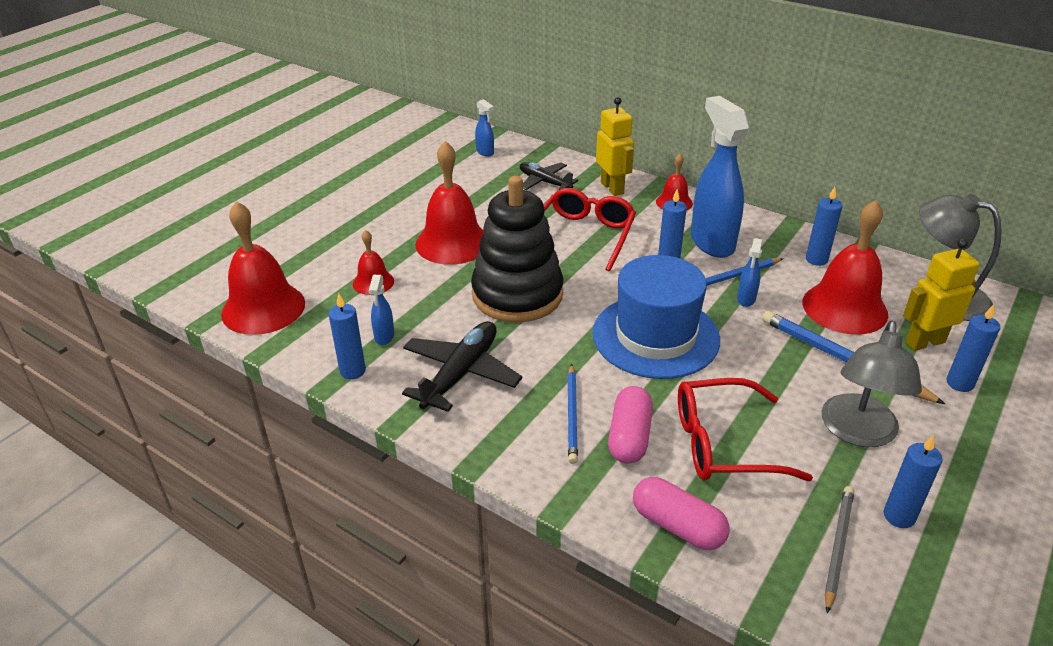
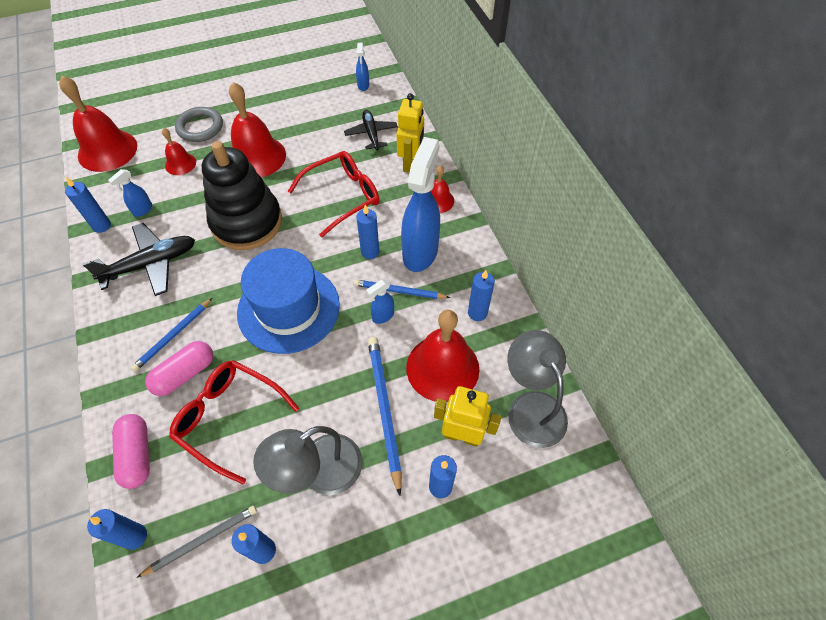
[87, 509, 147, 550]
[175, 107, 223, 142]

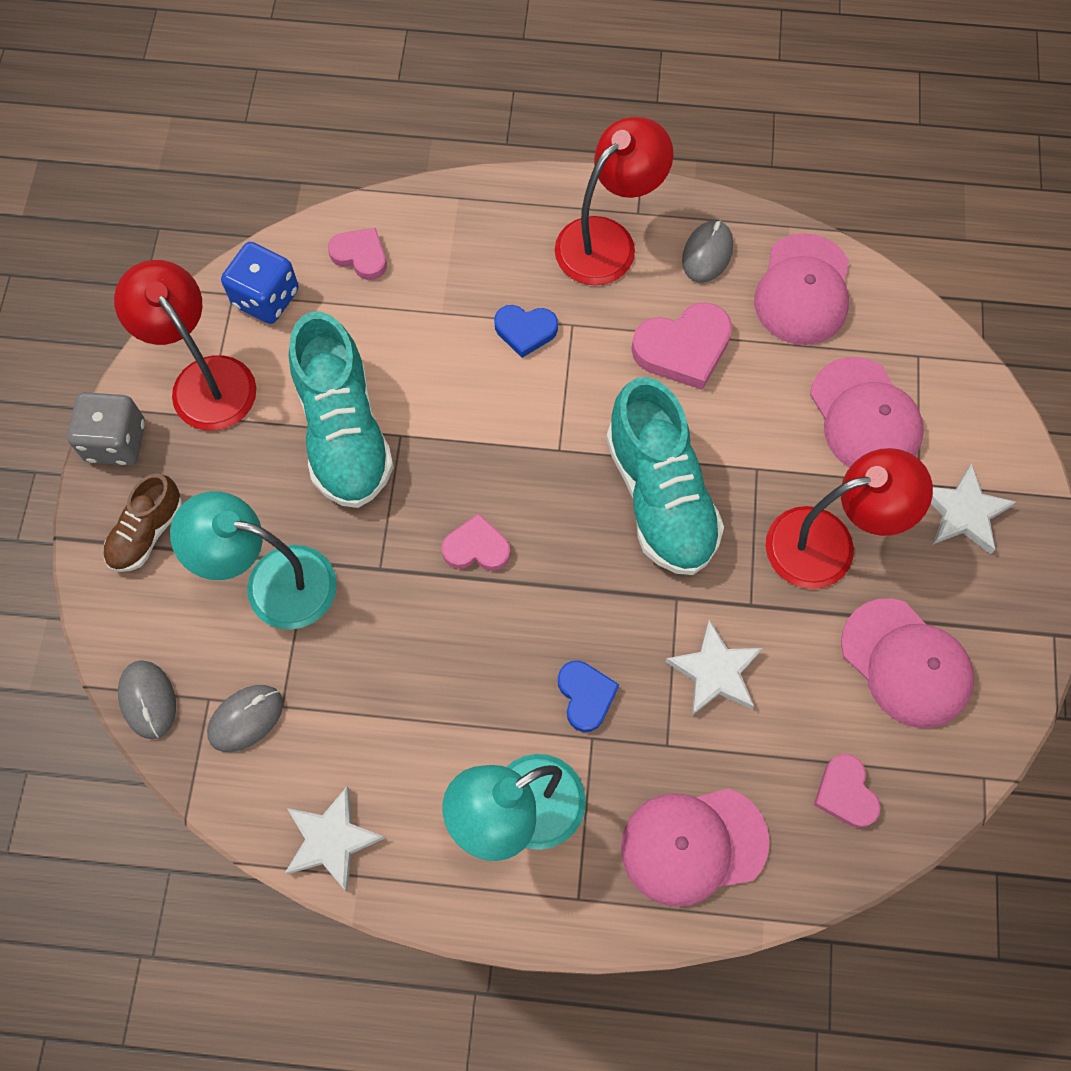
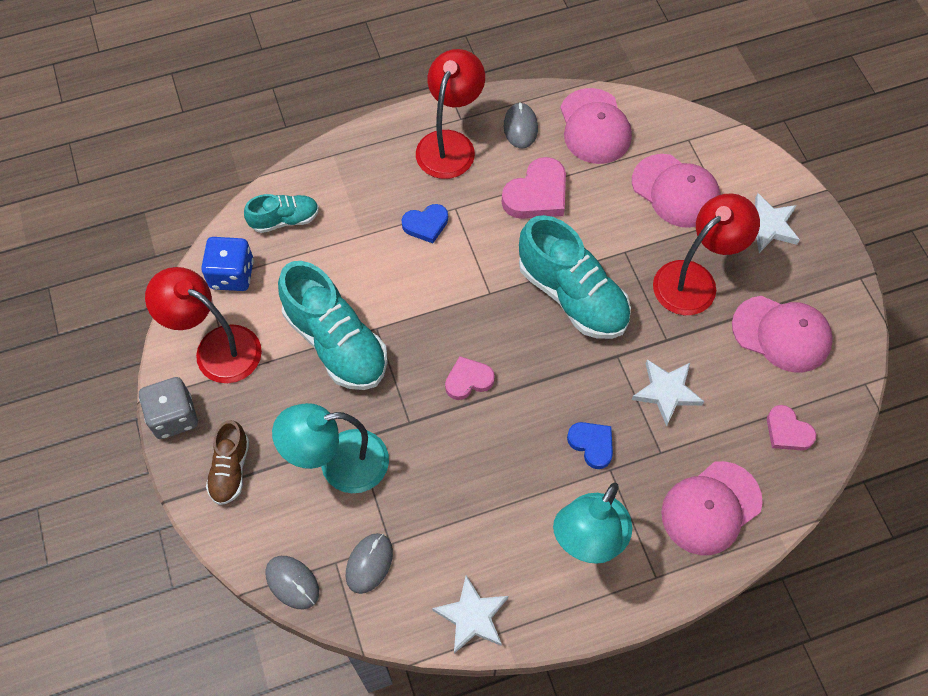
[244, 194, 319, 233]

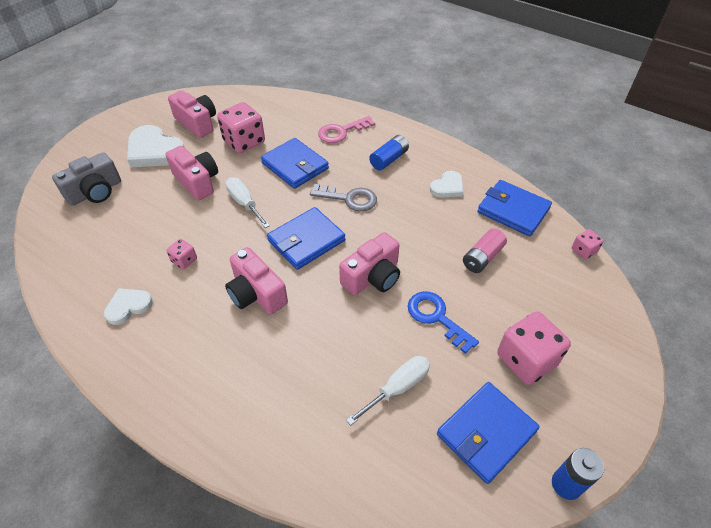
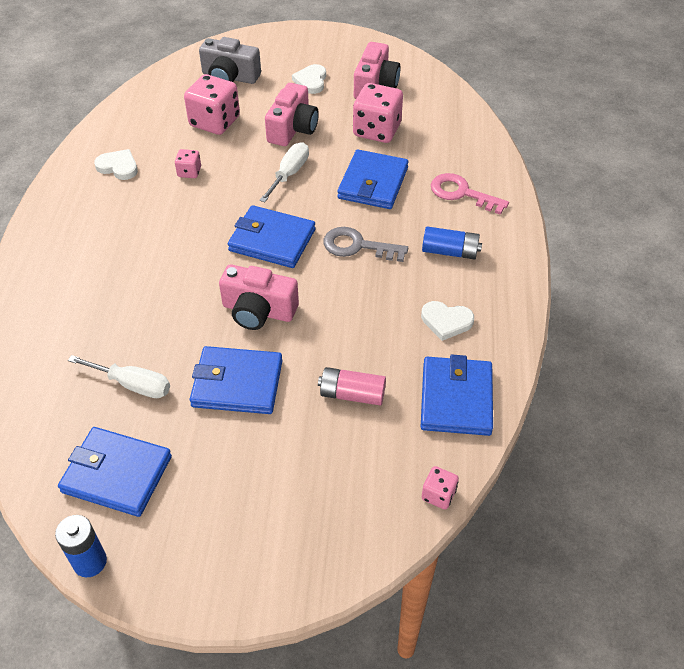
[184, 74, 240, 135]
[190, 346, 283, 414]
[292, 64, 326, 94]
[323, 227, 408, 262]
[225, 247, 288, 315] (first image)

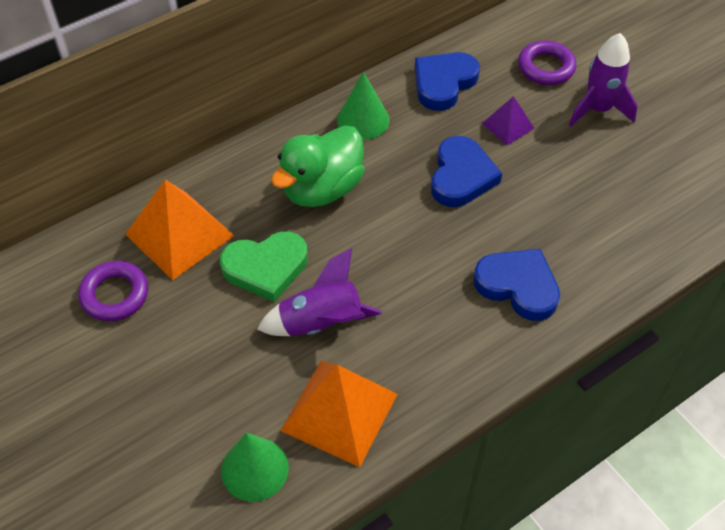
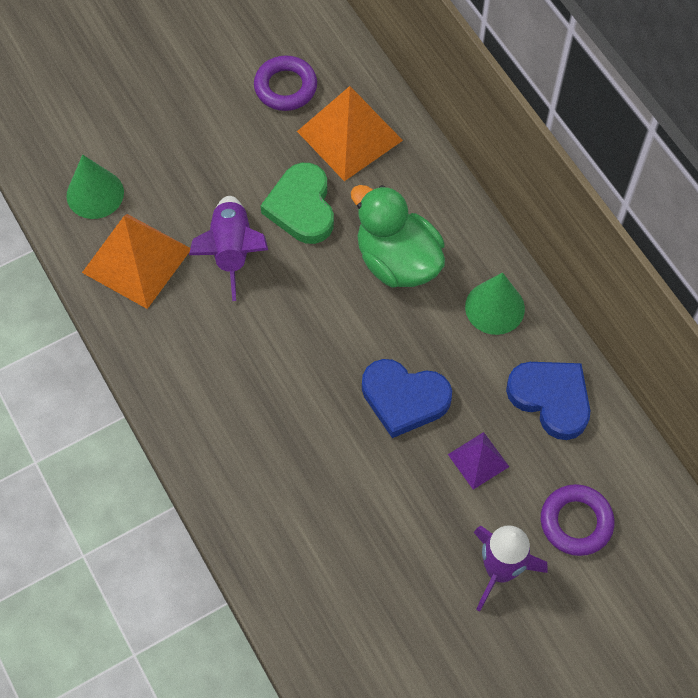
[473, 249, 560, 321] (first image)

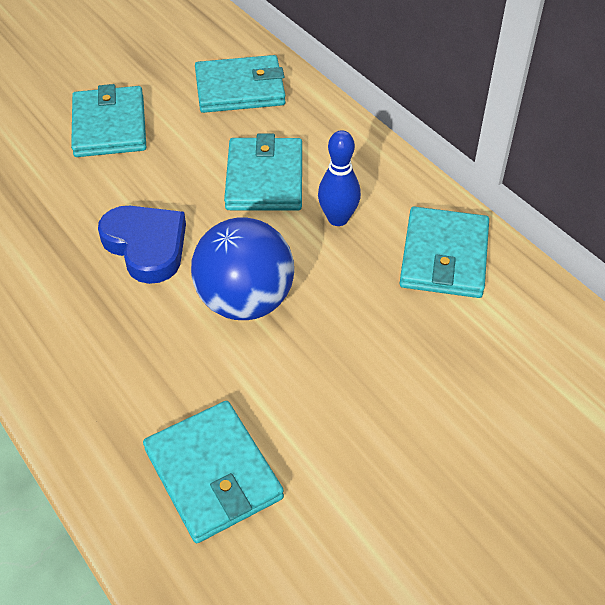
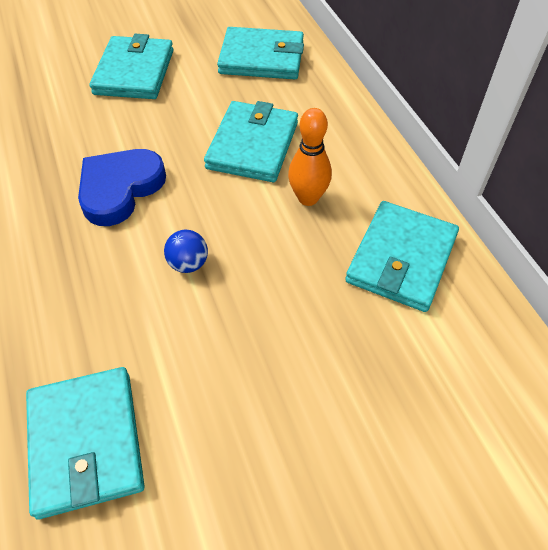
[78, 149, 166, 226]
[164, 230, 208, 273]
[288, 108, 332, 206]

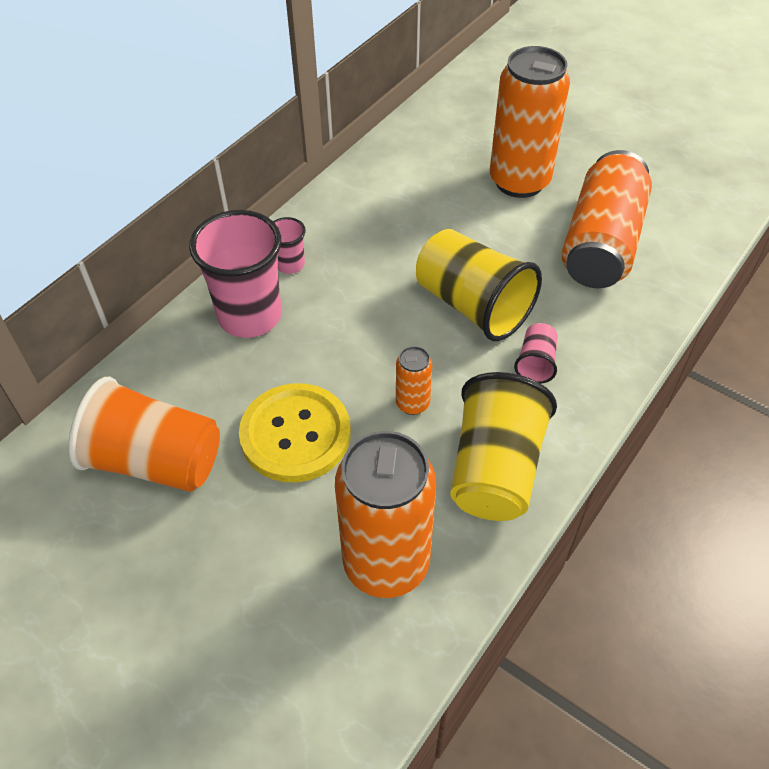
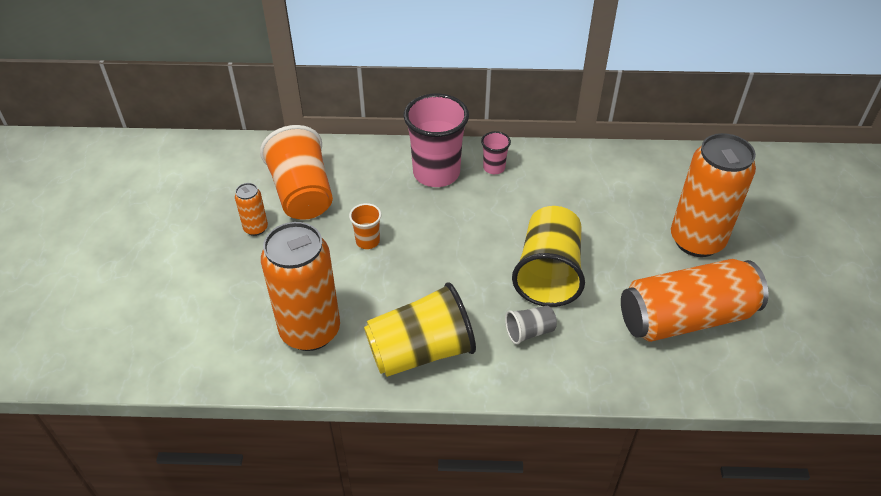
[235, 183, 268, 236]
[349, 203, 381, 249]
[505, 306, 557, 345]

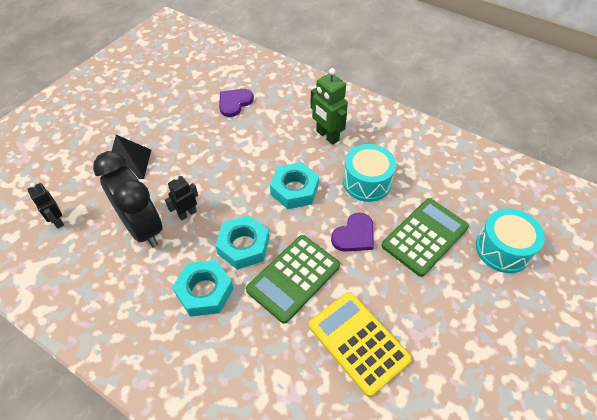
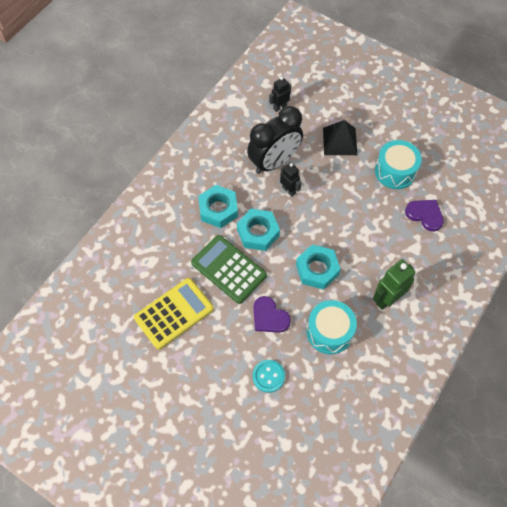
[253, 360, 285, 393]
[375, 140, 422, 189]

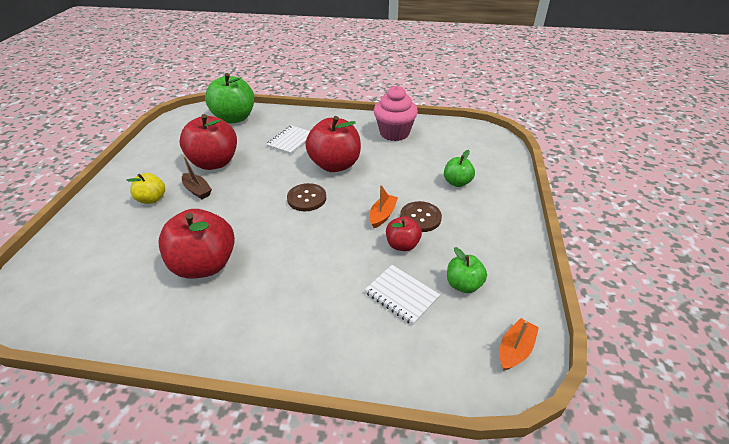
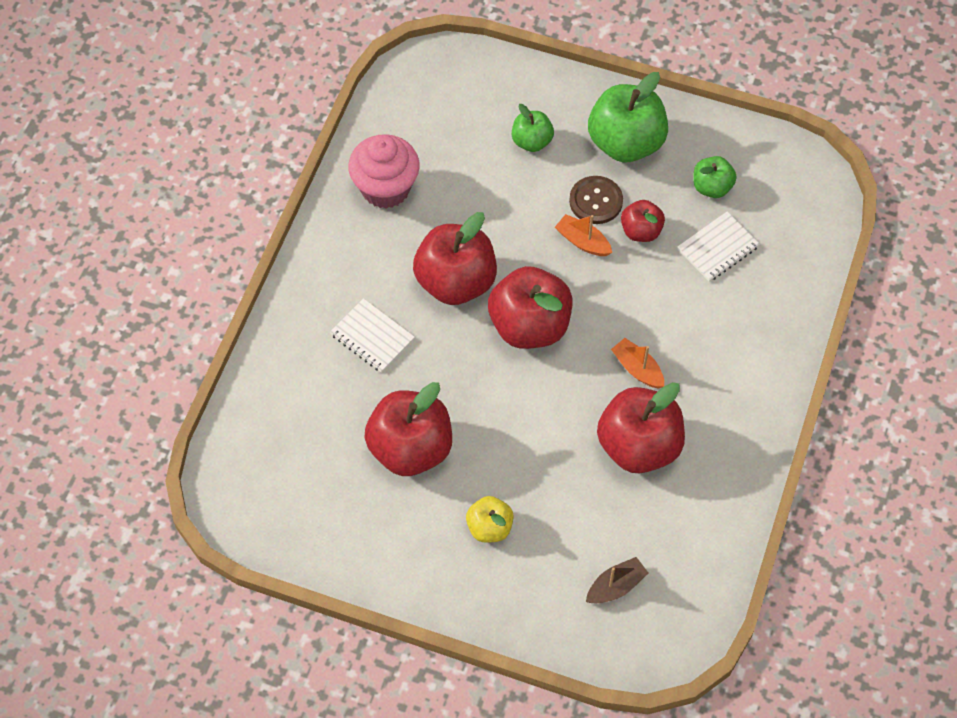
[488, 266, 572, 349]
[586, 557, 648, 603]
[588, 72, 668, 162]
[611, 338, 664, 388]

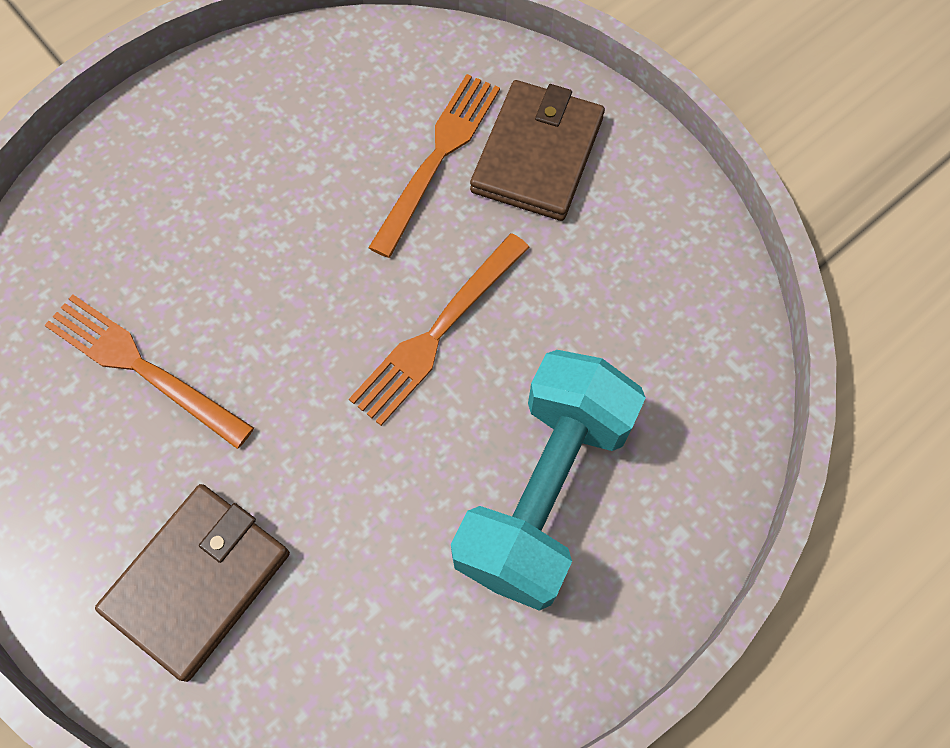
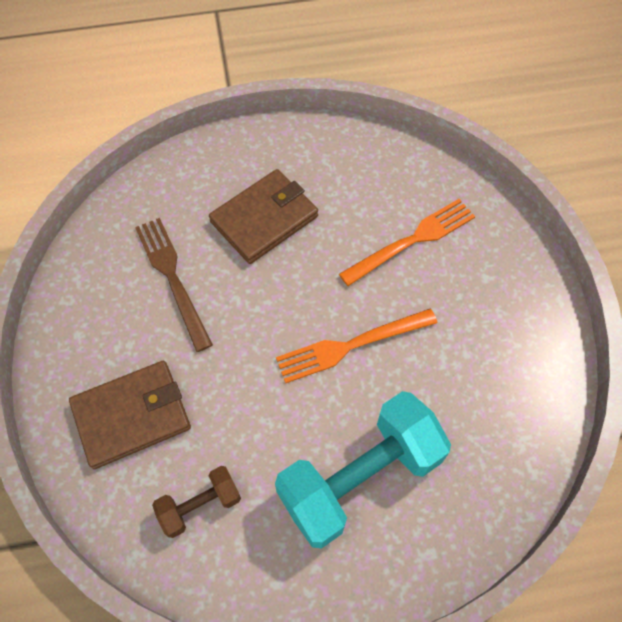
[135, 218, 213, 352]
[152, 466, 241, 538]
[209, 169, 318, 264]

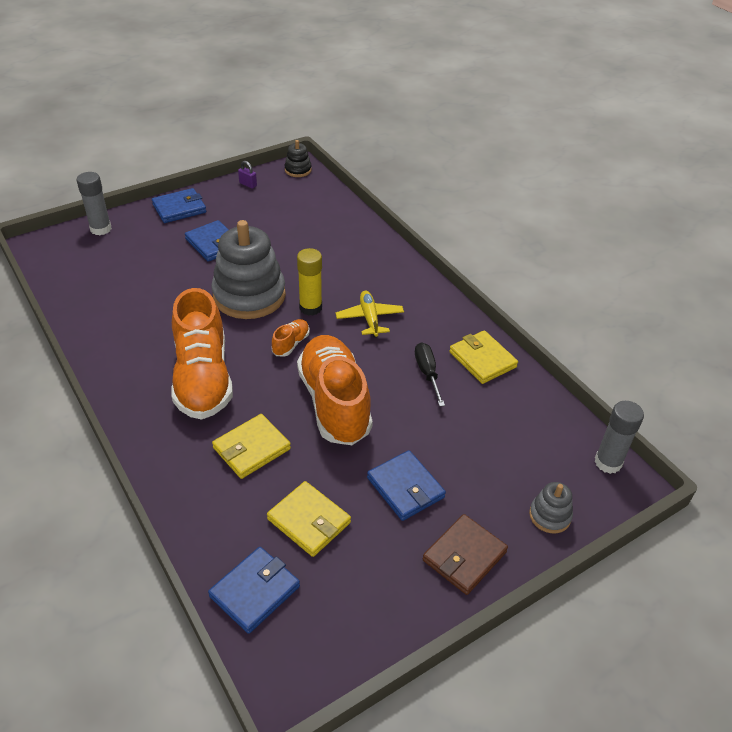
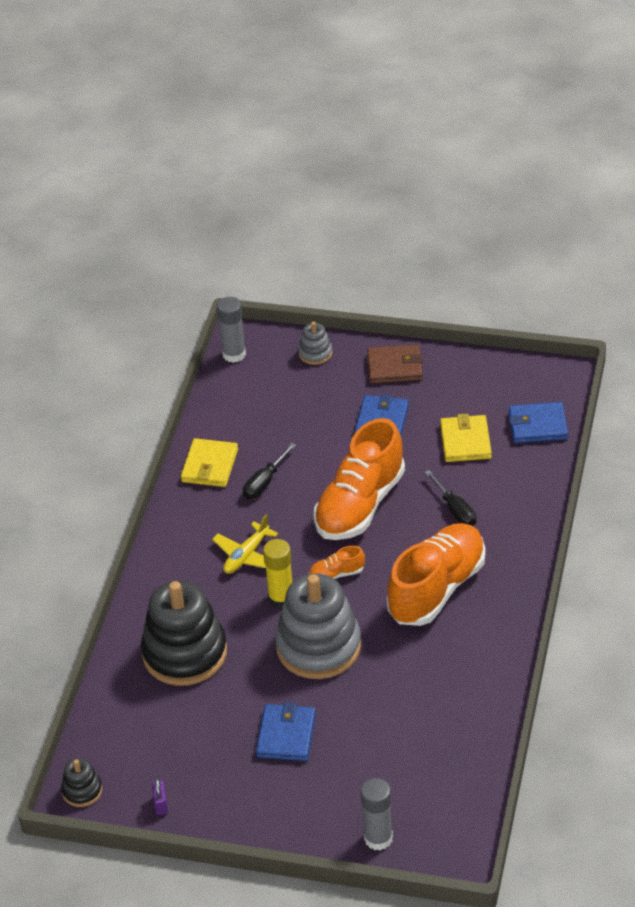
[141, 580, 227, 686]
[425, 470, 476, 526]
[152, 188, 206, 223] (first image)

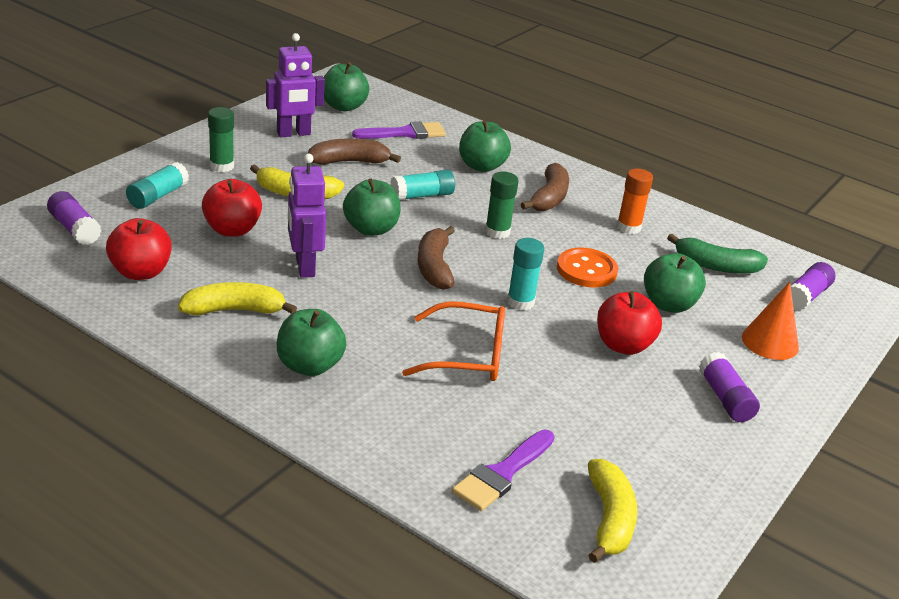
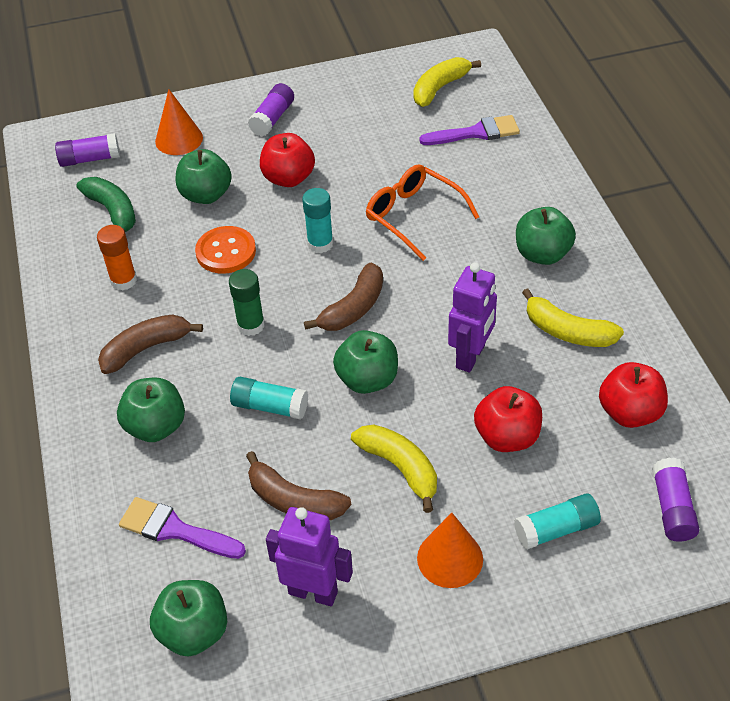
[417, 513, 483, 588]

